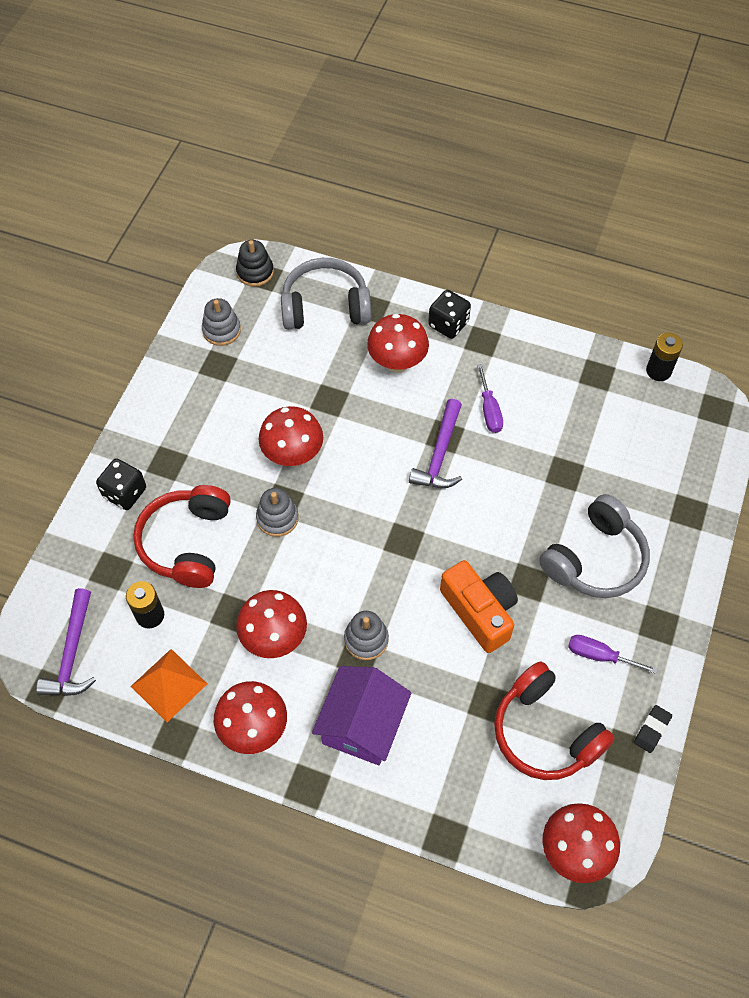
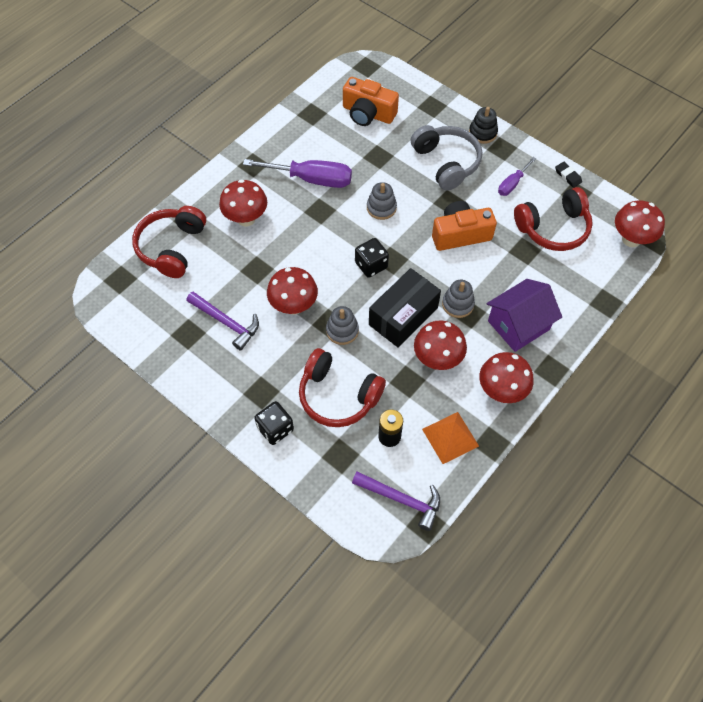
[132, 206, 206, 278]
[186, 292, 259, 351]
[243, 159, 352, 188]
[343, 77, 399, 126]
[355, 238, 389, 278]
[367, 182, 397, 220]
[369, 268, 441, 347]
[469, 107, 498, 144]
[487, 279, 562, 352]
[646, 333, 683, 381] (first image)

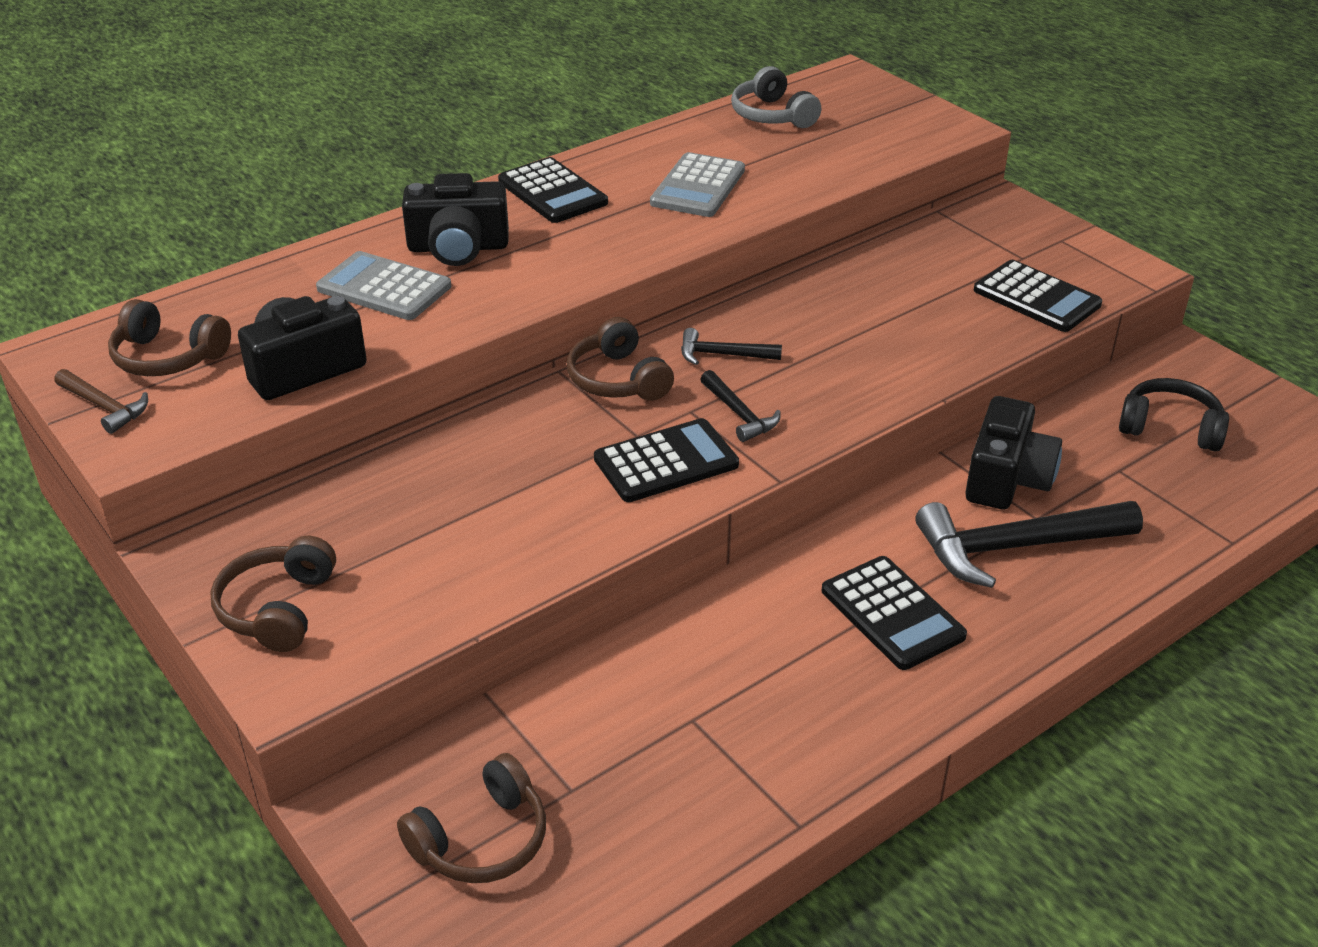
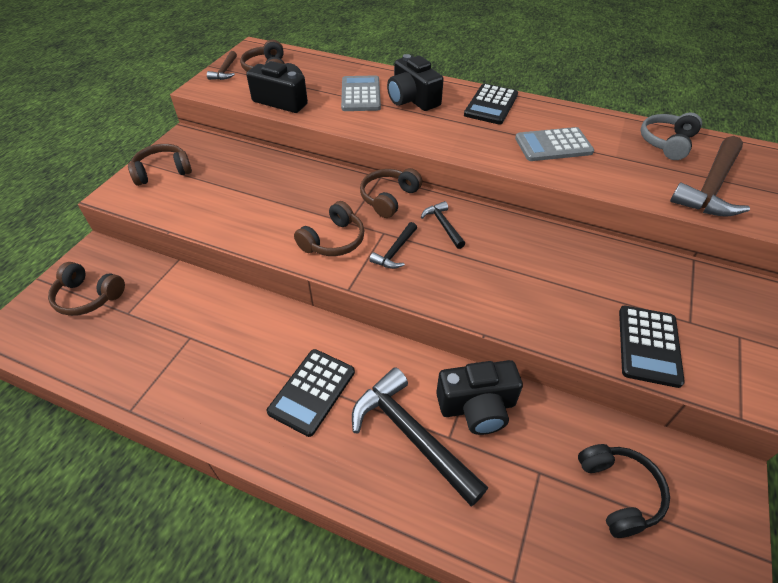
[294, 201, 365, 256]
[670, 136, 750, 217]

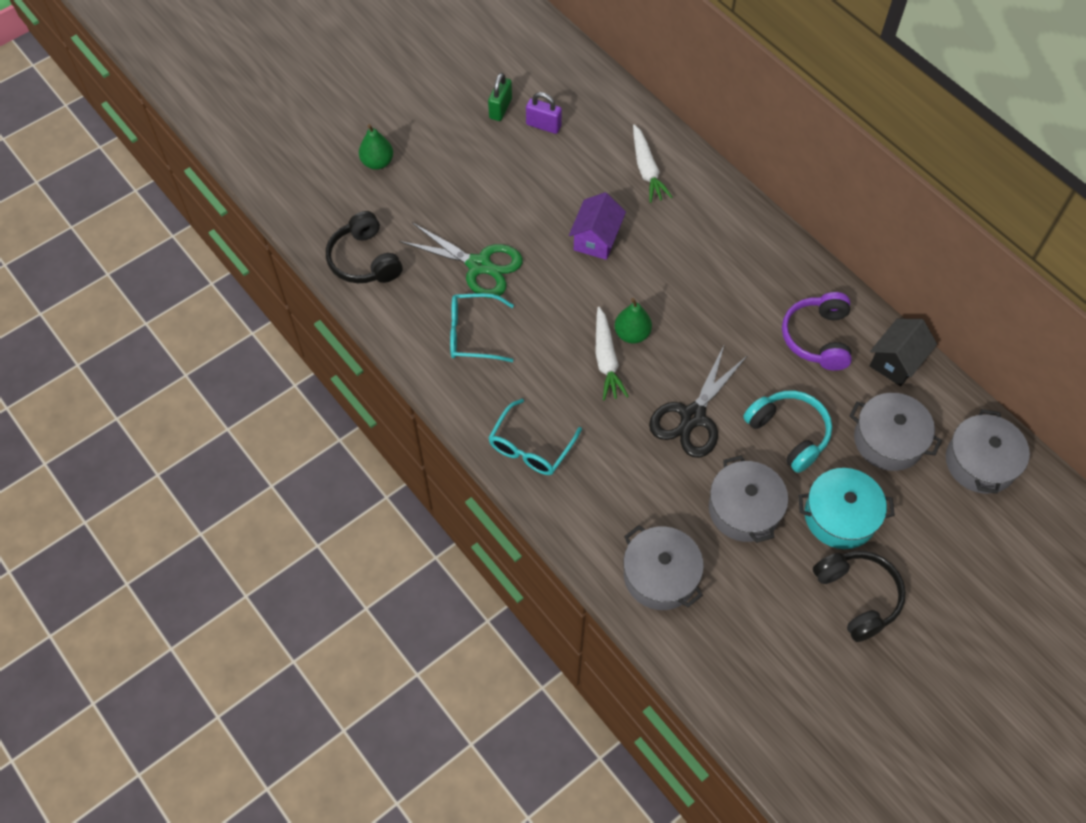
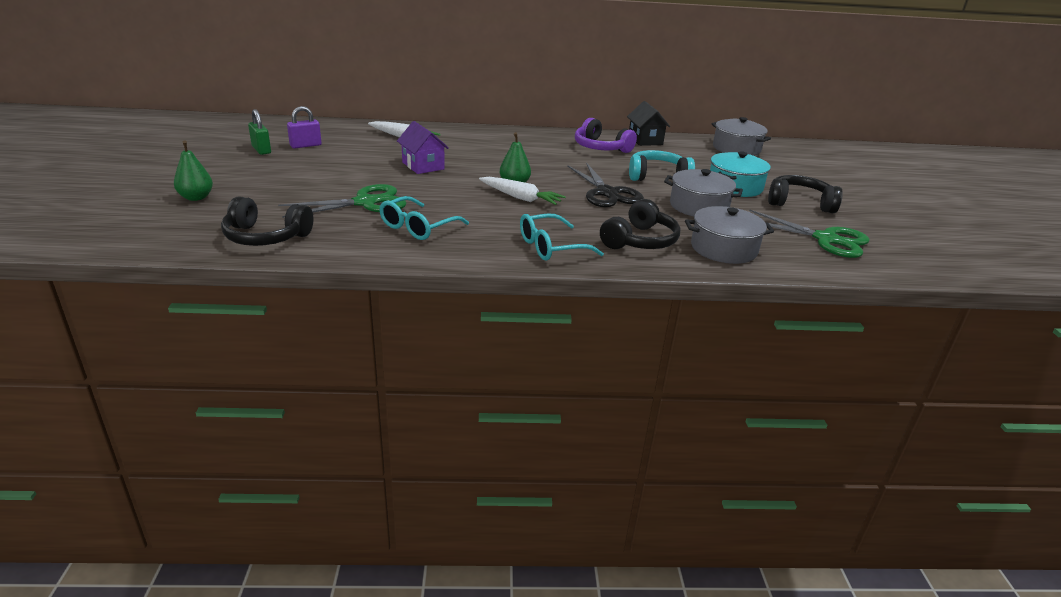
[520, 214, 604, 261]
[600, 199, 681, 249]
[749, 209, 870, 258]
[850, 393, 942, 471] (first image)

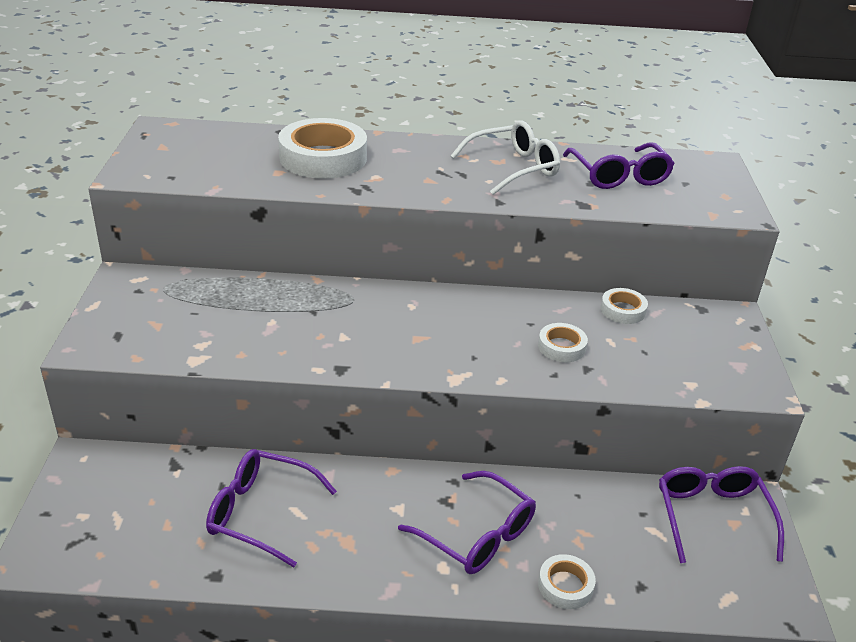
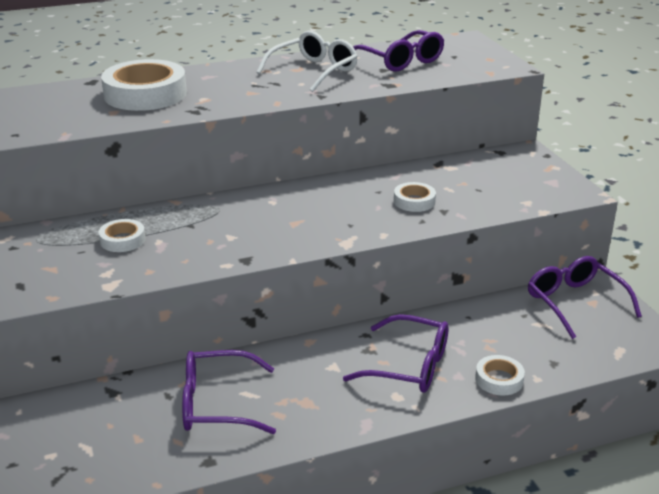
[98, 219, 146, 252]

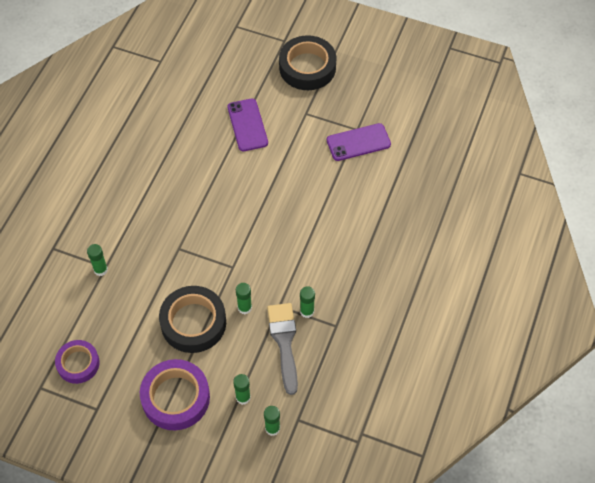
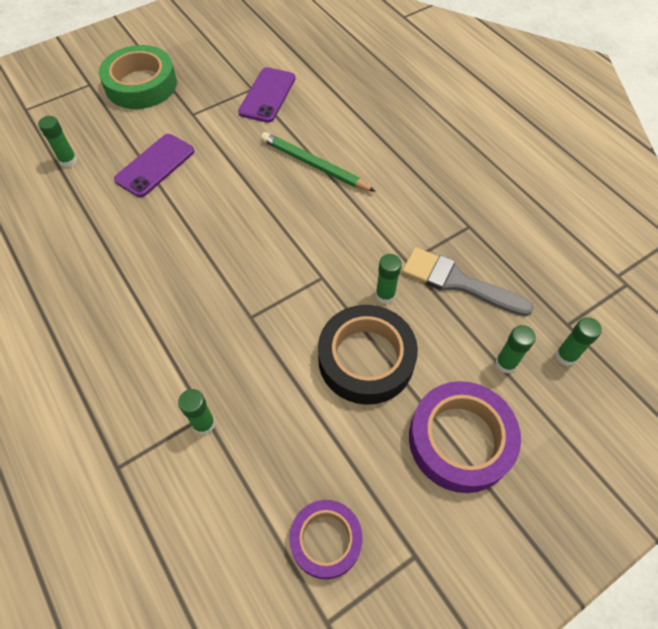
[38, 116, 77, 167]
[99, 45, 177, 109]
[114, 134, 194, 197]
[261, 132, 376, 192]

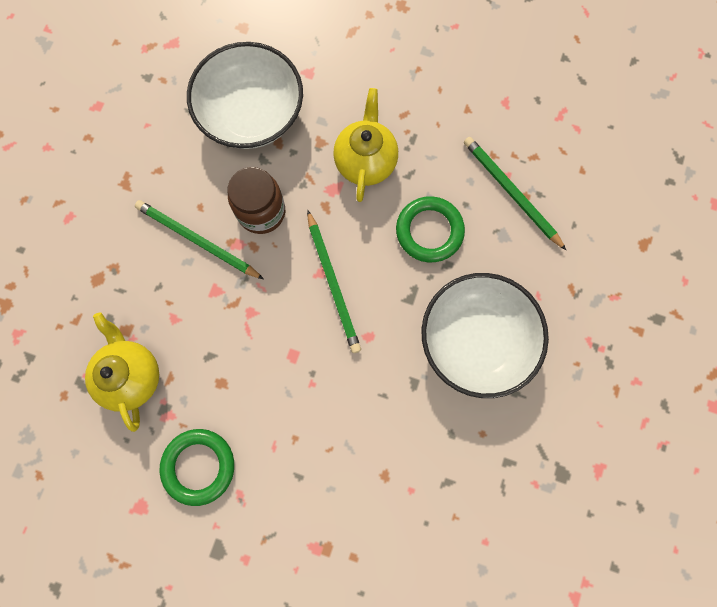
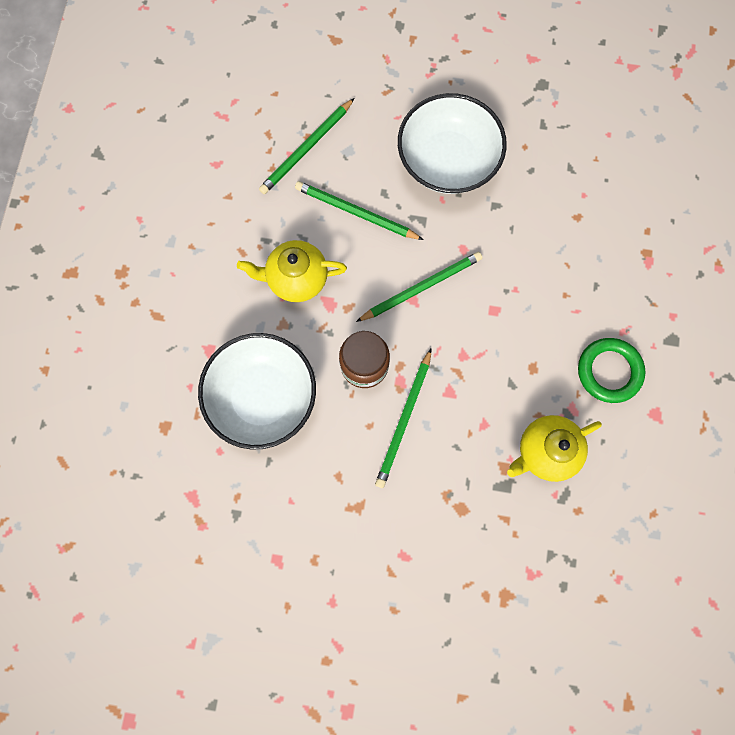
[295, 181, 424, 240]

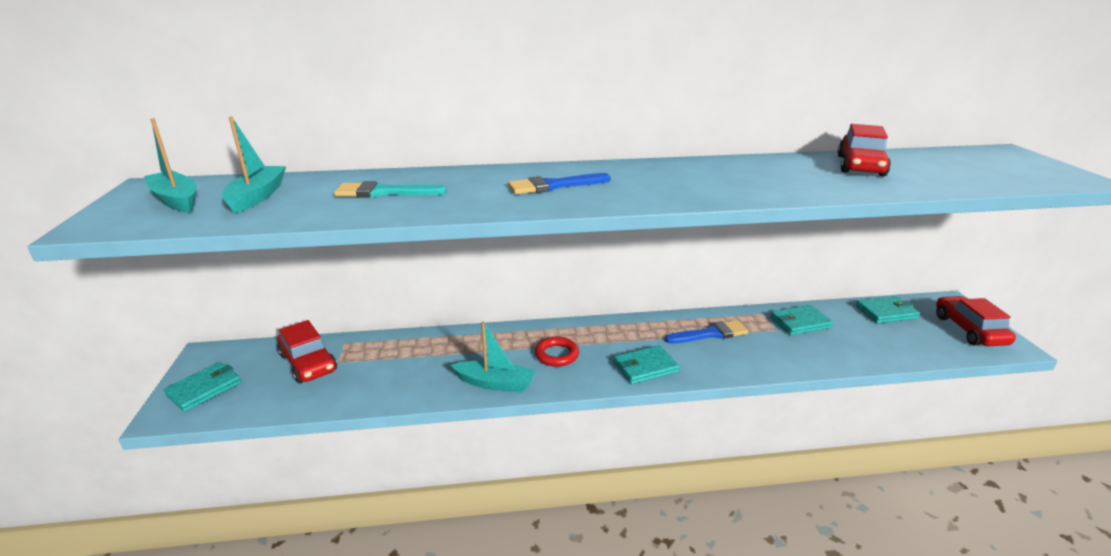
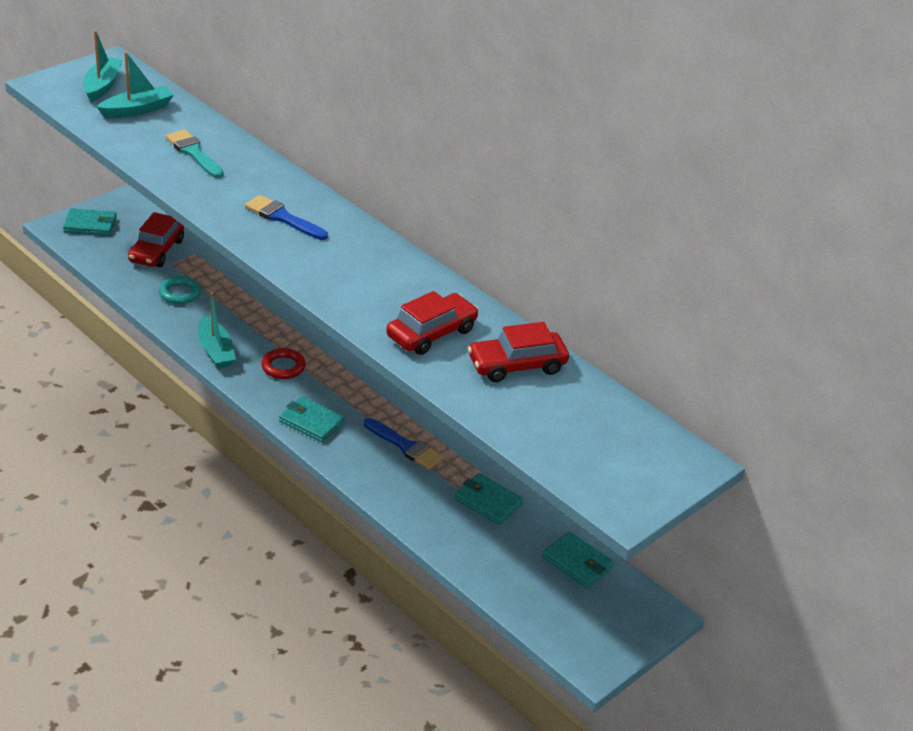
[159, 276, 201, 304]
[386, 291, 479, 355]

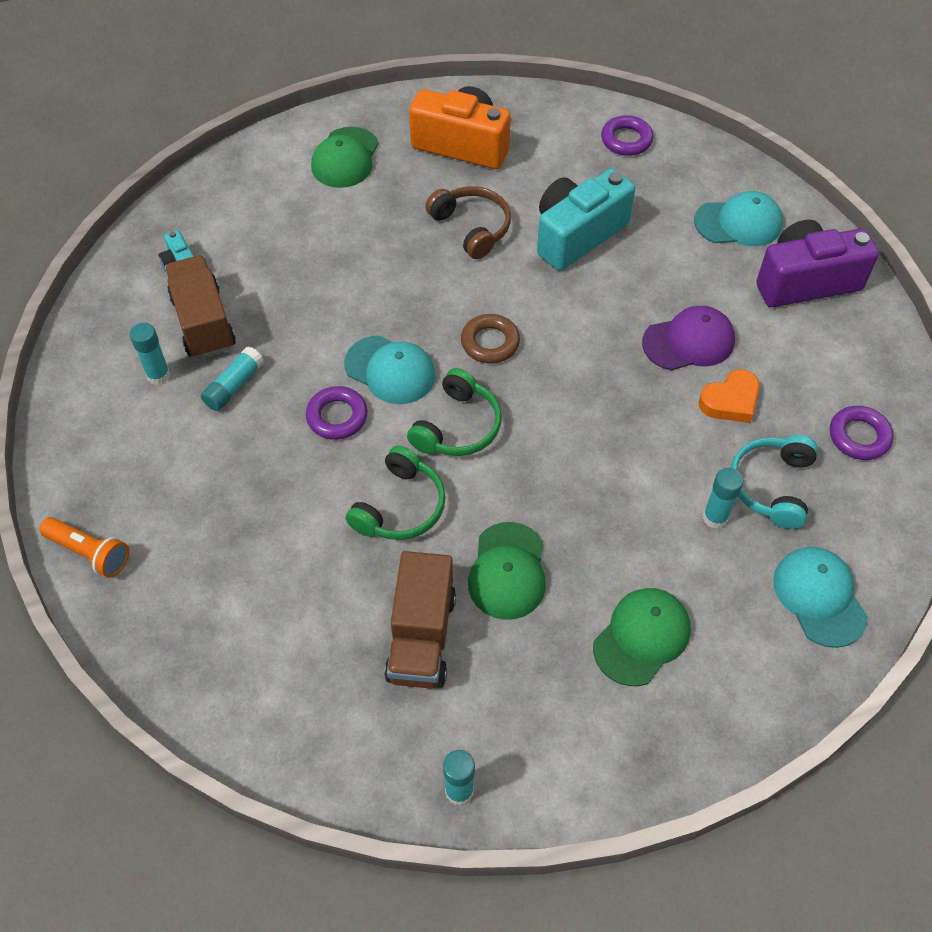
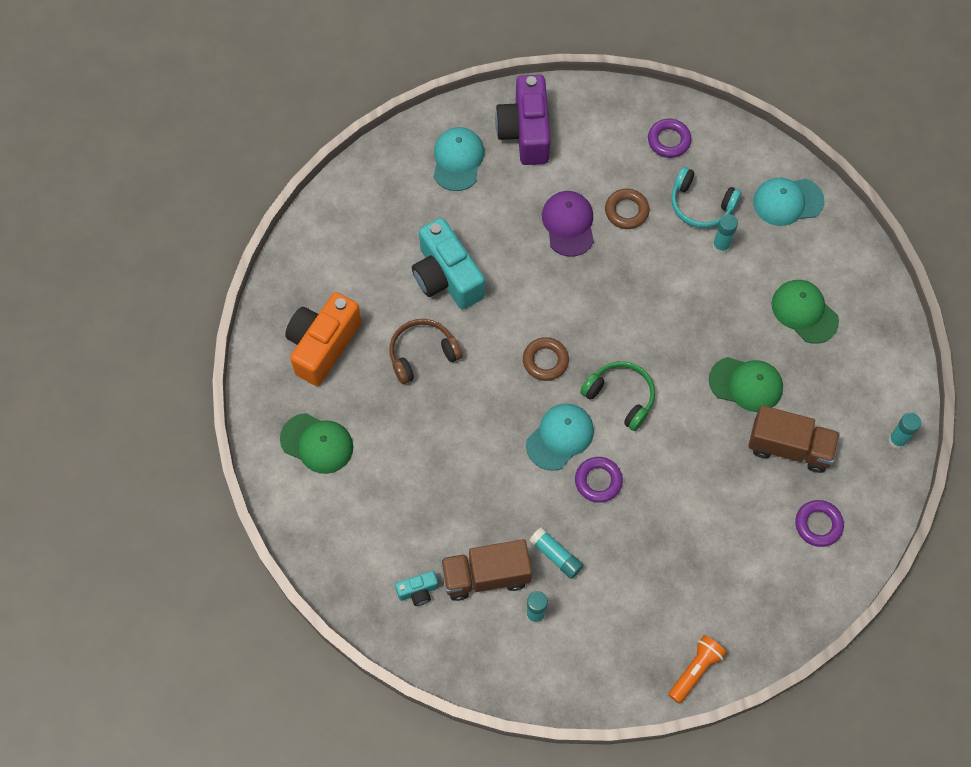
[605, 189, 650, 229]
[795, 500, 844, 547]
[346, 445, 446, 540] (first image)

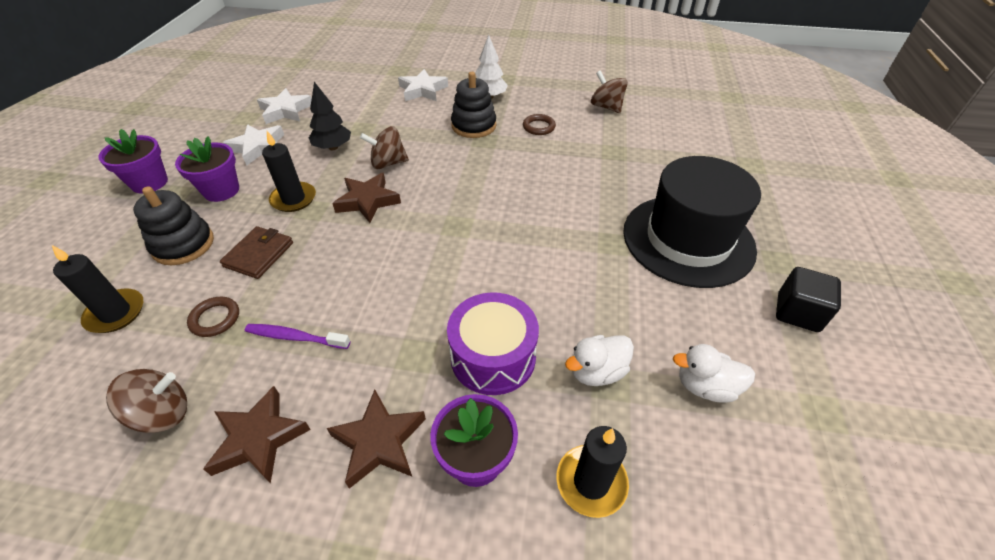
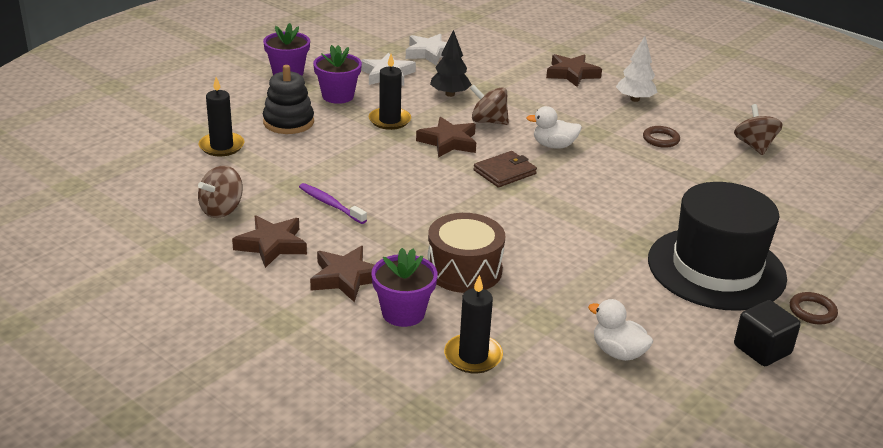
[198, 165, 243, 218]
[428, 213, 505, 293]
[473, 151, 537, 188]
[527, 106, 582, 149]
[546, 54, 602, 87]
[790, 292, 838, 325]
[451, 72, 496, 138] (first image)

